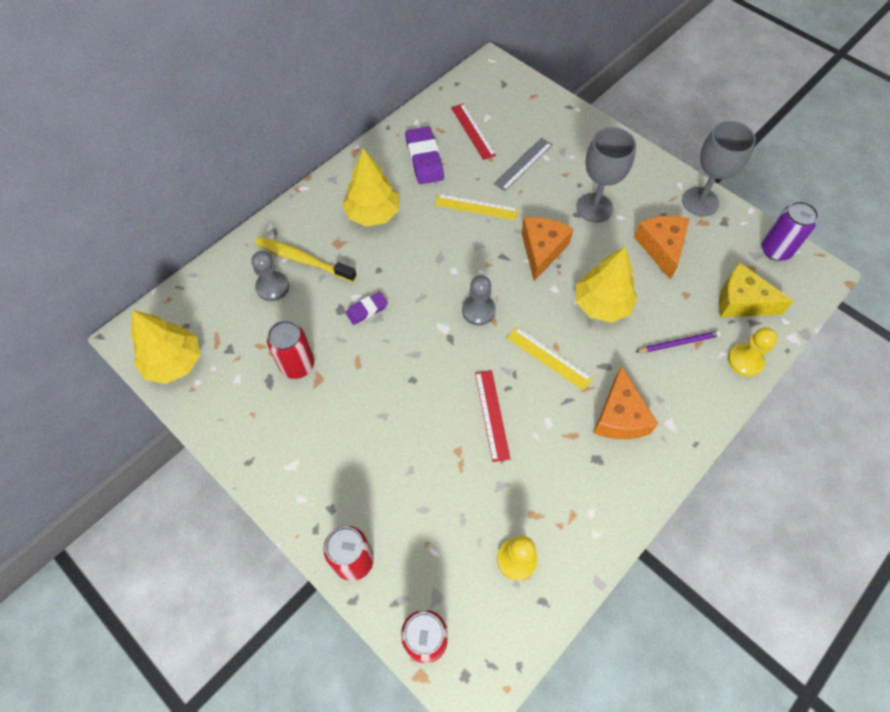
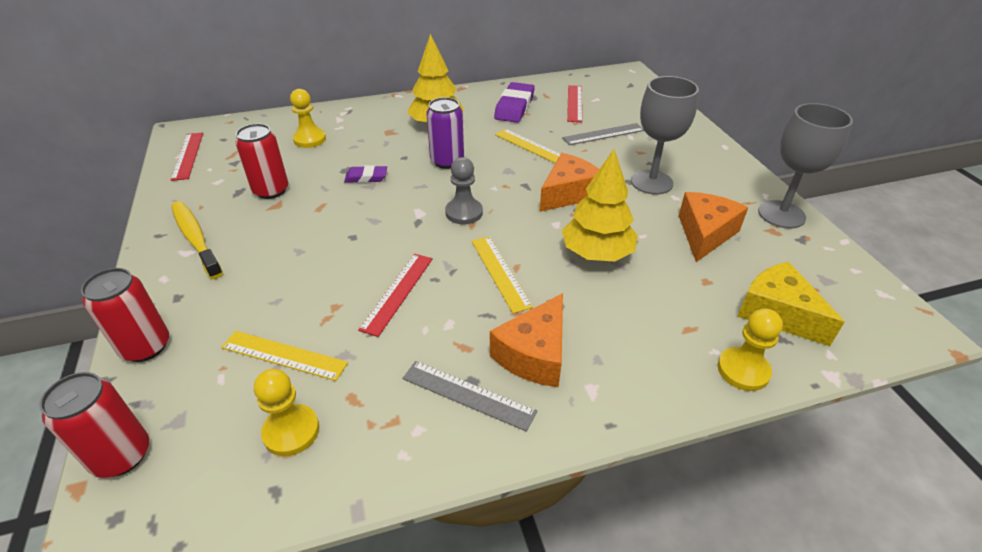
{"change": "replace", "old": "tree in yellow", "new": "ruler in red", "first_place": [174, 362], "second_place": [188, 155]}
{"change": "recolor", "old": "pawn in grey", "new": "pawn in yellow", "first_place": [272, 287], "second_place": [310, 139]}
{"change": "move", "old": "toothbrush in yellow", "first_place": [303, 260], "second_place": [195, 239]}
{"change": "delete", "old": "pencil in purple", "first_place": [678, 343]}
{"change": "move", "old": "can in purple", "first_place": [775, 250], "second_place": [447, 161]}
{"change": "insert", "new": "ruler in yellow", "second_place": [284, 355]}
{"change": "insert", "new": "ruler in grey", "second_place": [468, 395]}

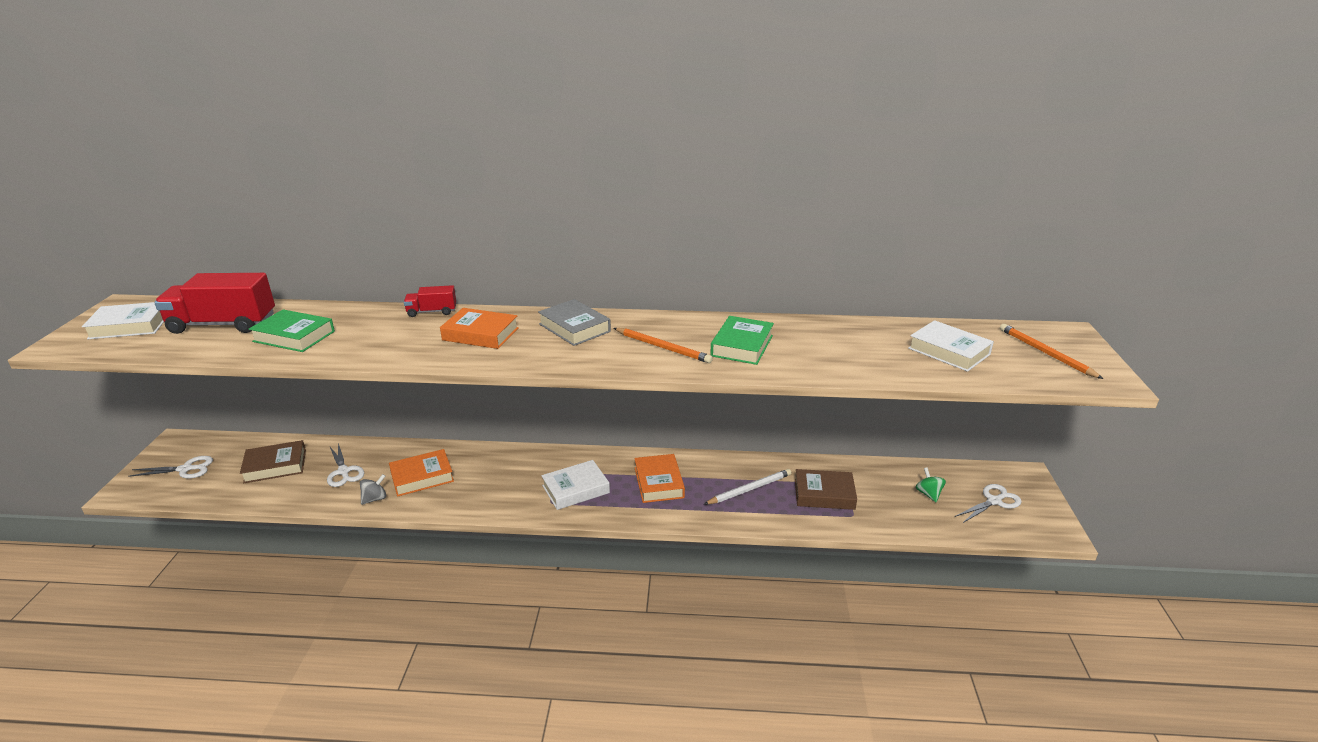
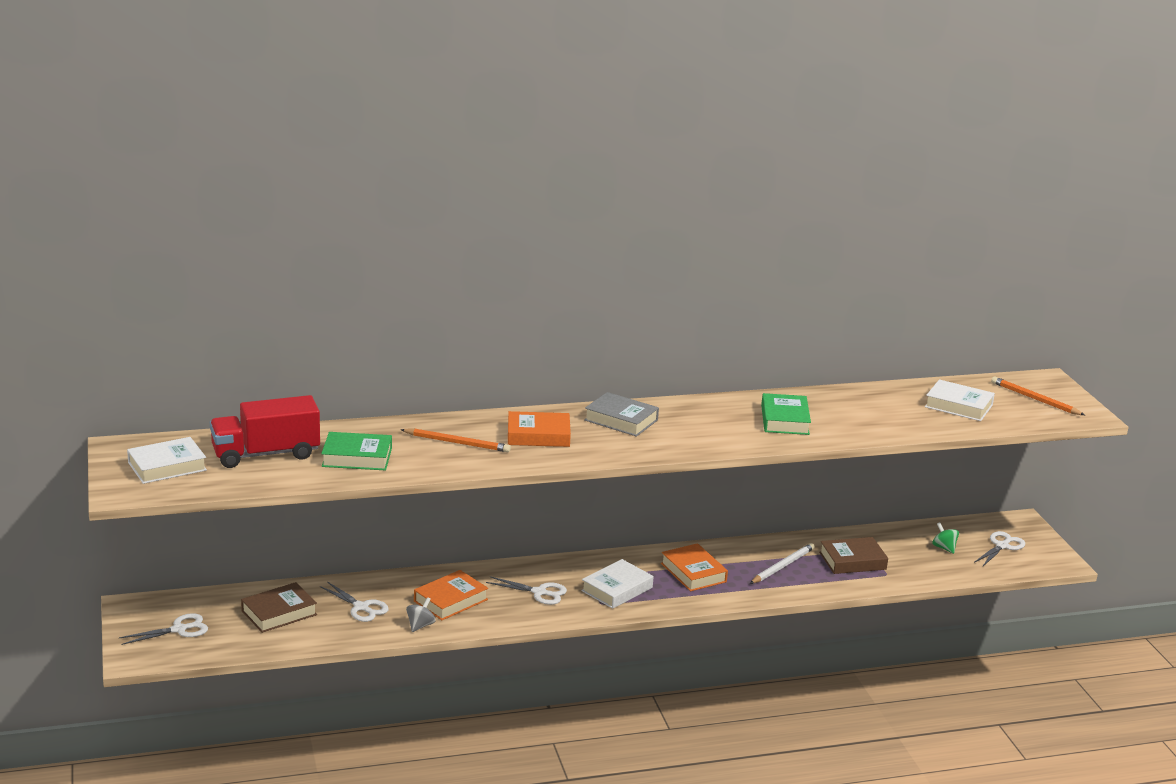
{"change": "delete", "old": "truck in red", "first_place": [432, 312]}
{"change": "move", "old": "pencil in orange", "first_place": [663, 347], "second_place": [457, 443]}
{"change": "insert", "new": "scissors in white", "second_place": [540, 592]}

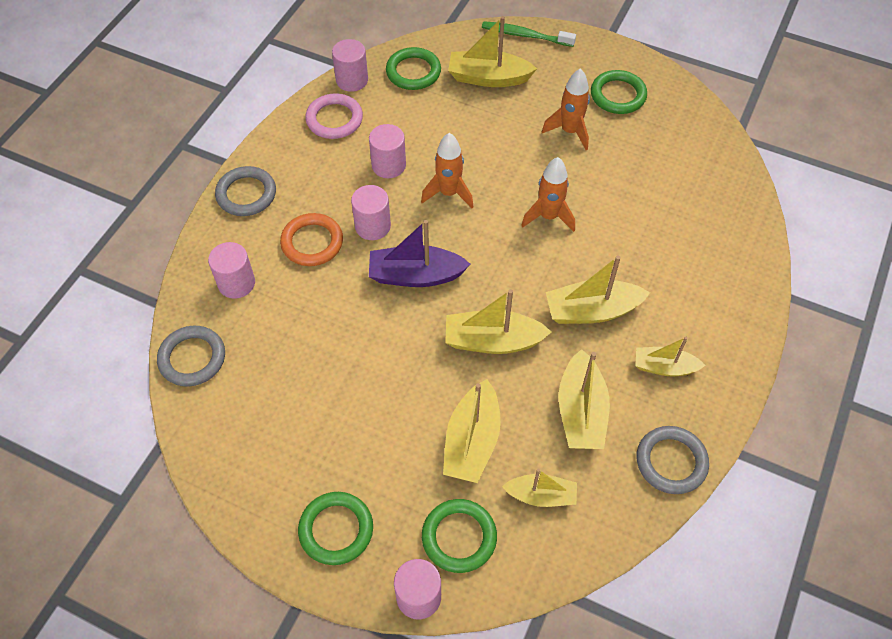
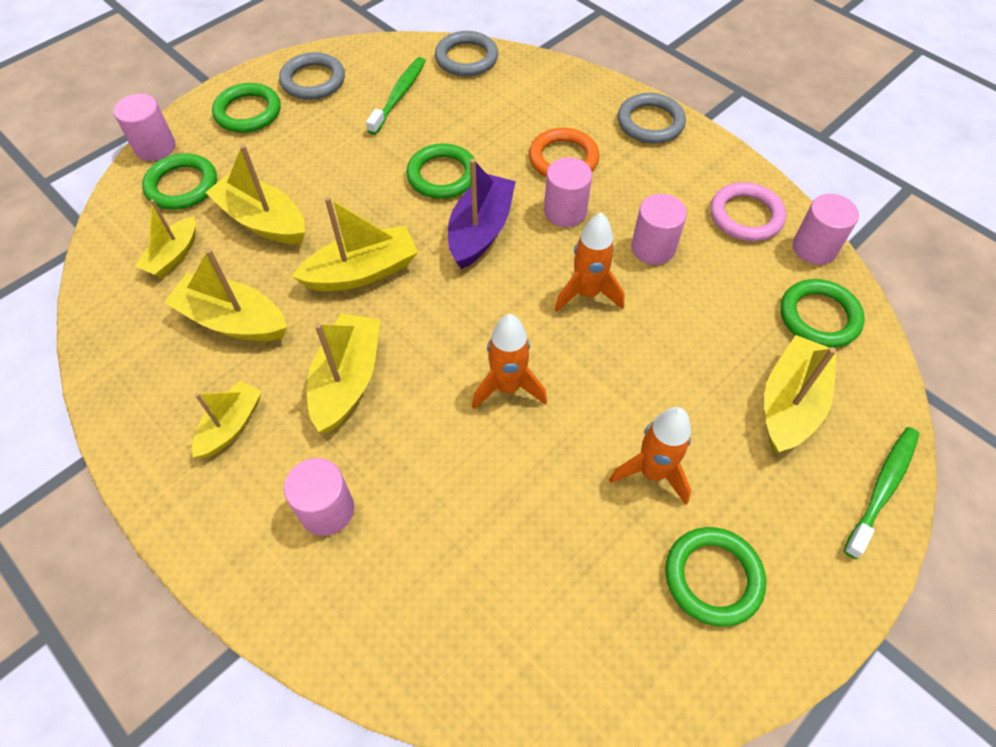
{"change": "move", "old": "cylinder in pink", "first_place": [236, 283], "second_place": [327, 510]}
{"change": "rotate", "old": "boat in yellow", "first_place": [492, 341], "second_place": [362, 272], "degrees": 45}
{"change": "move", "old": "ring in grey", "first_place": [671, 462], "second_place": [313, 80]}
{"change": "insert", "new": "toothbrush in green", "second_place": [399, 95]}
{"change": "insert", "new": "ring in green", "second_place": [442, 175]}

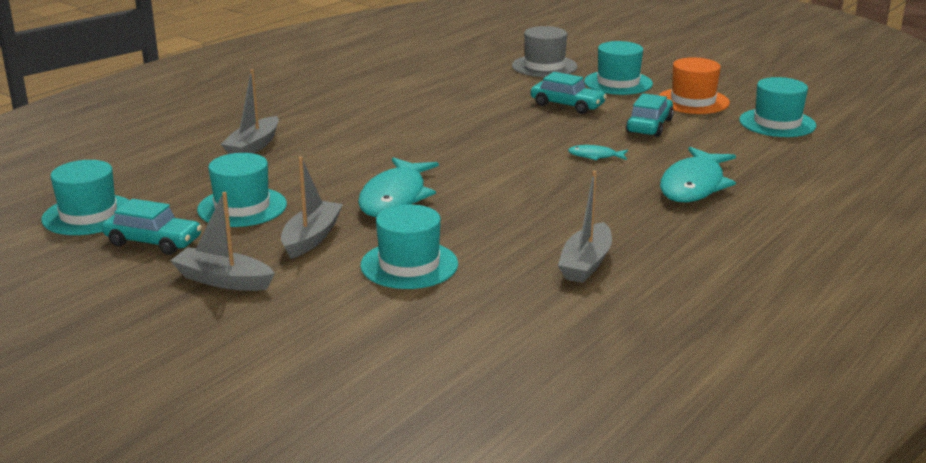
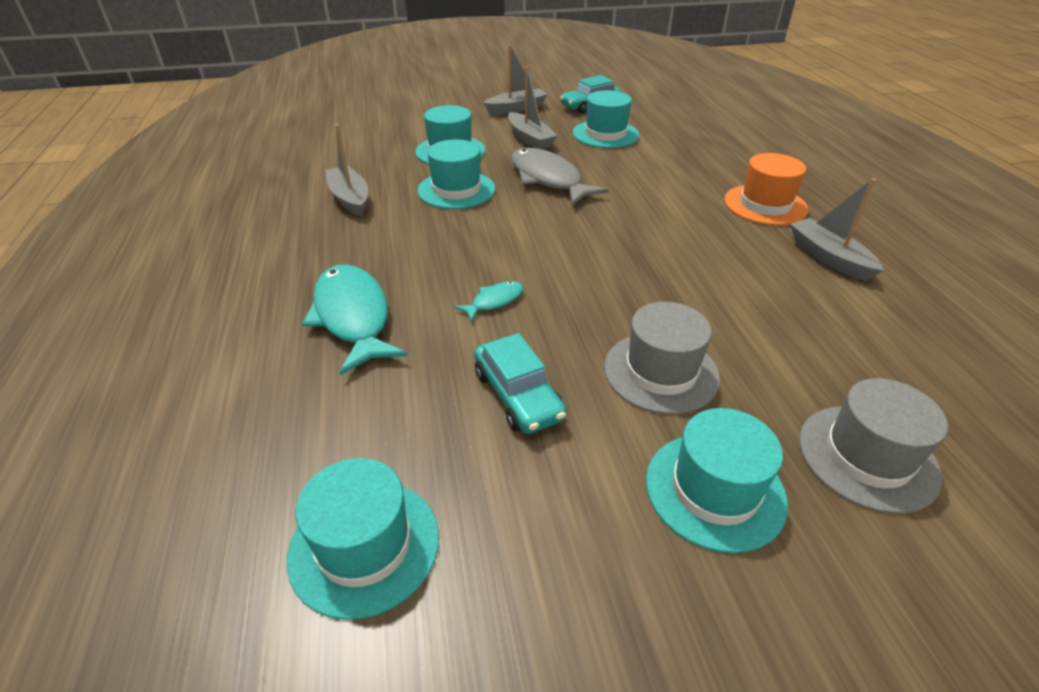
{"change": "move", "old": "hat in turquoise", "first_place": [88, 215], "second_place": [456, 190]}
{"change": "move", "old": "boat in grey", "first_place": [253, 146], "second_place": [829, 258]}
{"change": "recolor", "old": "fish in turquoise", "new": "fish in grey", "first_place": [395, 198], "second_place": [548, 179]}
{"change": "replace", "old": "car in turquoise", "new": "hat in grey", "first_place": [567, 105], "second_place": [661, 372]}
{"change": "move", "old": "hat in orange", "first_place": [693, 101], "second_place": [765, 205]}

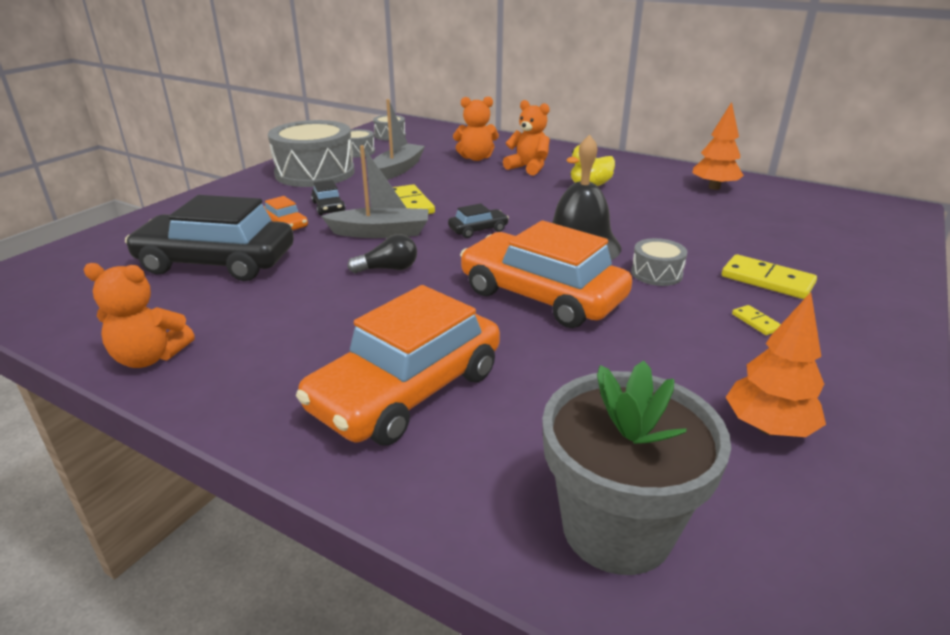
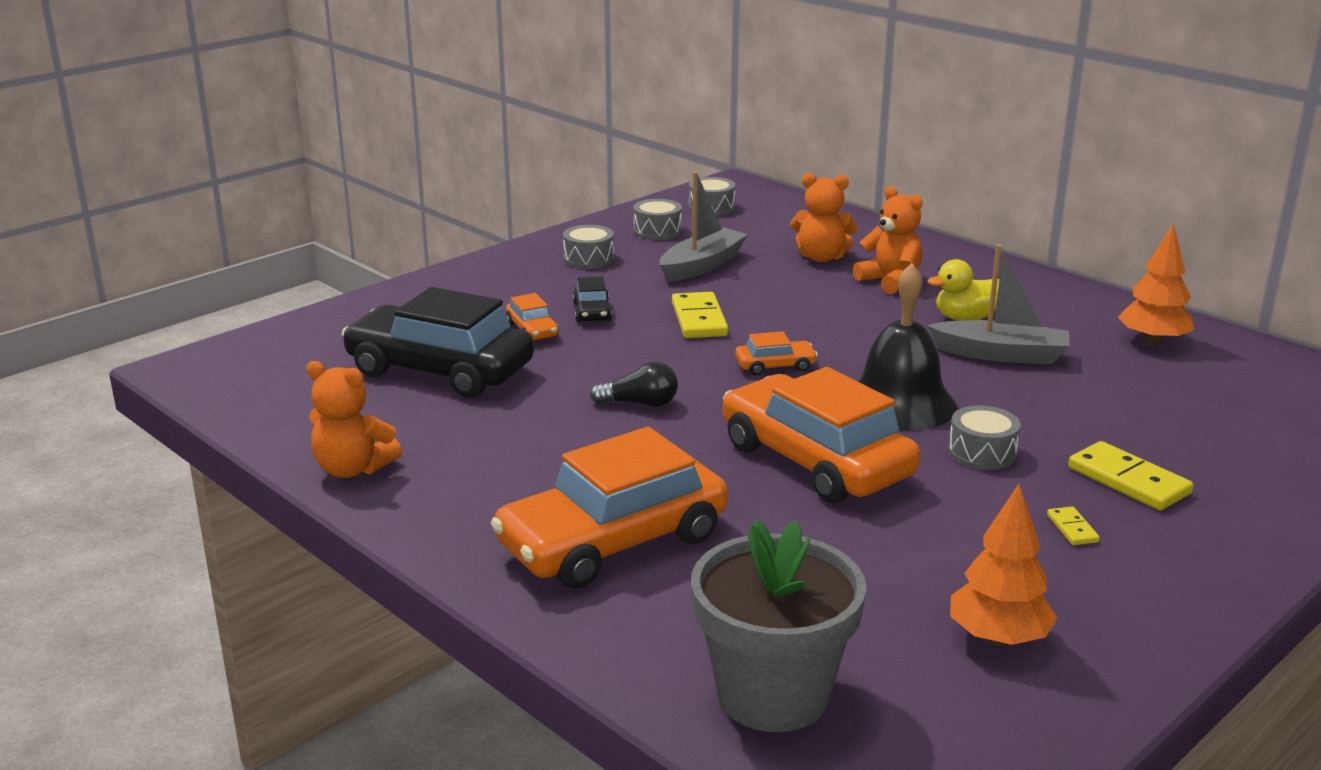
{"change": "resize", "old": "drum in grey", "first_place": [315, 173], "second_place": [589, 259], "factor": 0.47}
{"change": "move", "old": "boat in grey", "first_place": [381, 232], "second_place": [1001, 354]}
{"change": "recolor", "old": "car in black", "new": "car in orange", "first_place": [478, 230], "second_place": [775, 366]}

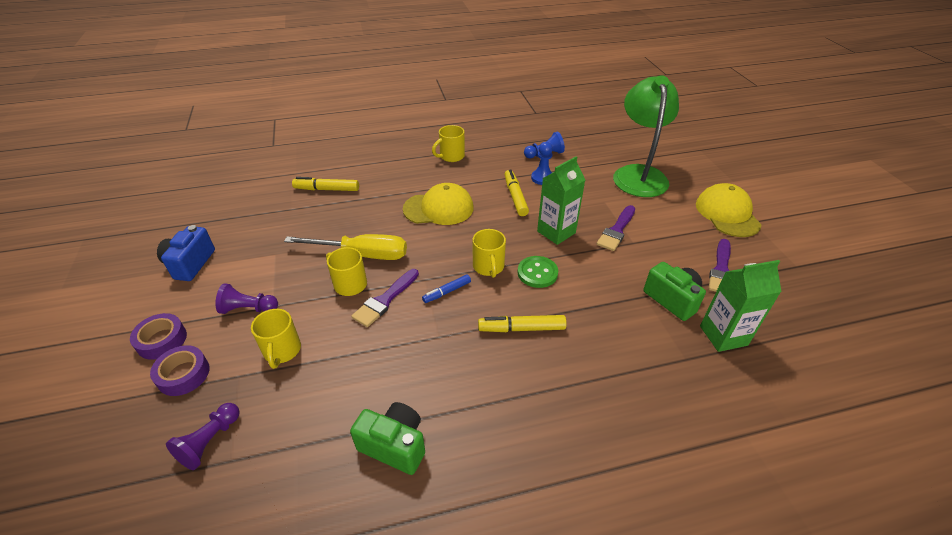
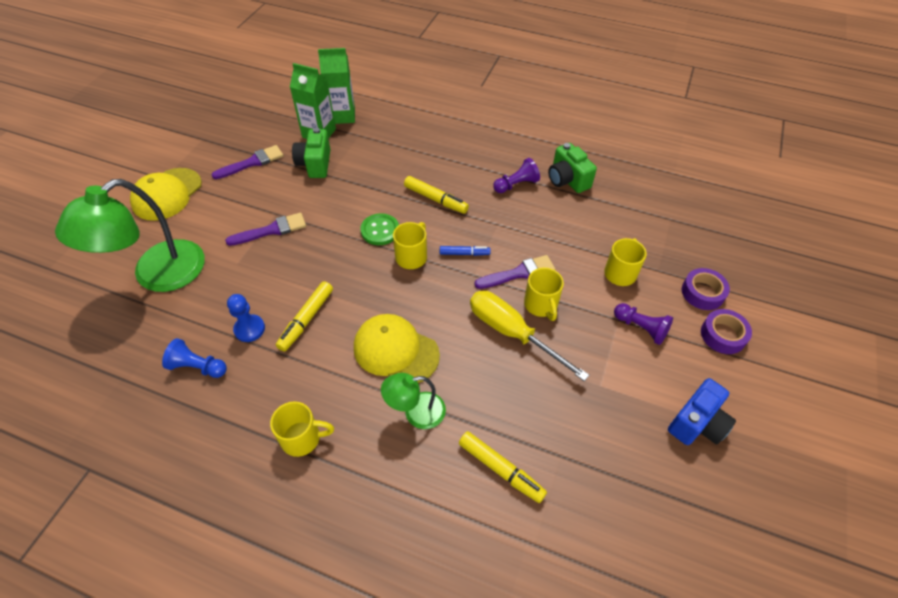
{"change": "move", "old": "pawn in purple", "first_place": [210, 441], "second_place": [516, 184]}
{"change": "move", "old": "carton in green", "first_place": [556, 232], "second_place": [342, 116]}
{"change": "insert", "new": "lamp in green", "second_place": [416, 412]}

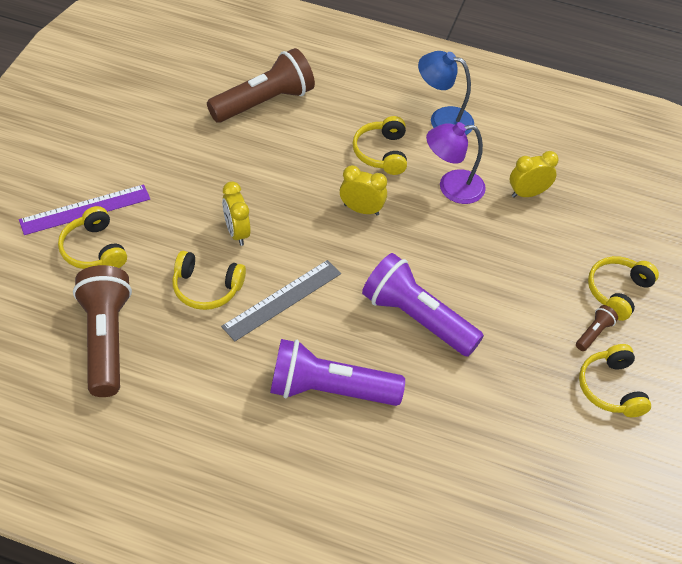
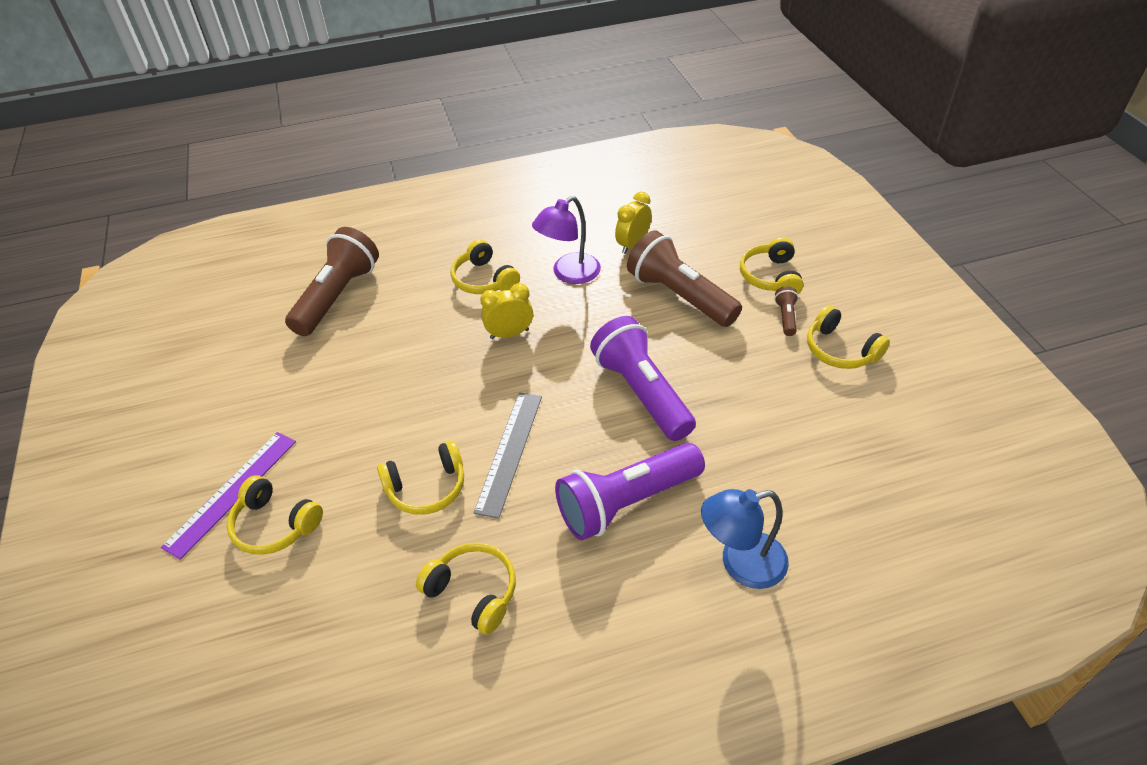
{"change": "move", "old": "flashlight in brown", "first_place": [105, 340], "second_place": [680, 296]}
{"change": "delete", "old": "clock in yellow", "first_place": [236, 232]}
{"change": "rotate", "old": "flashlight in purple", "first_place": [417, 318], "second_place": [641, 392], "degrees": 60}
{"change": "move", "old": "lamp in blue", "first_place": [442, 119], "second_place": [740, 563]}
{"change": "insert", "new": "headphones in yellow", "second_place": [473, 592]}

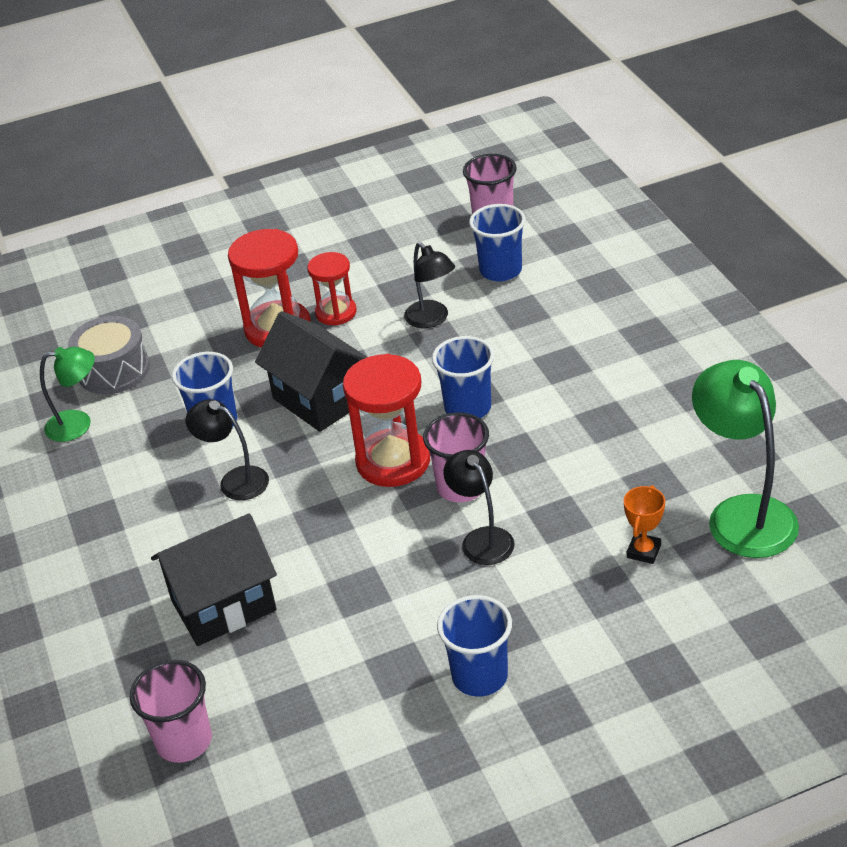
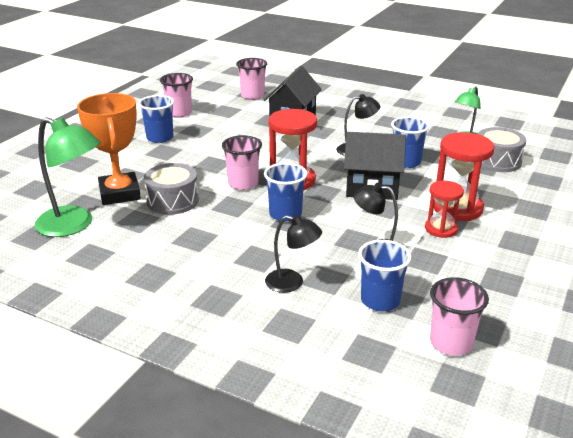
{"change": "move", "old": "lamp in black", "first_place": [482, 538], "second_place": [292, 283]}
{"change": "resize", "old": "trophy in orange", "first_place": [643, 551], "second_place": [119, 193], "factor": 2.26}
{"change": "insert", "new": "drum in grey", "second_place": [173, 201]}
{"change": "insert", "new": "cup in pink", "second_place": [179, 113]}

